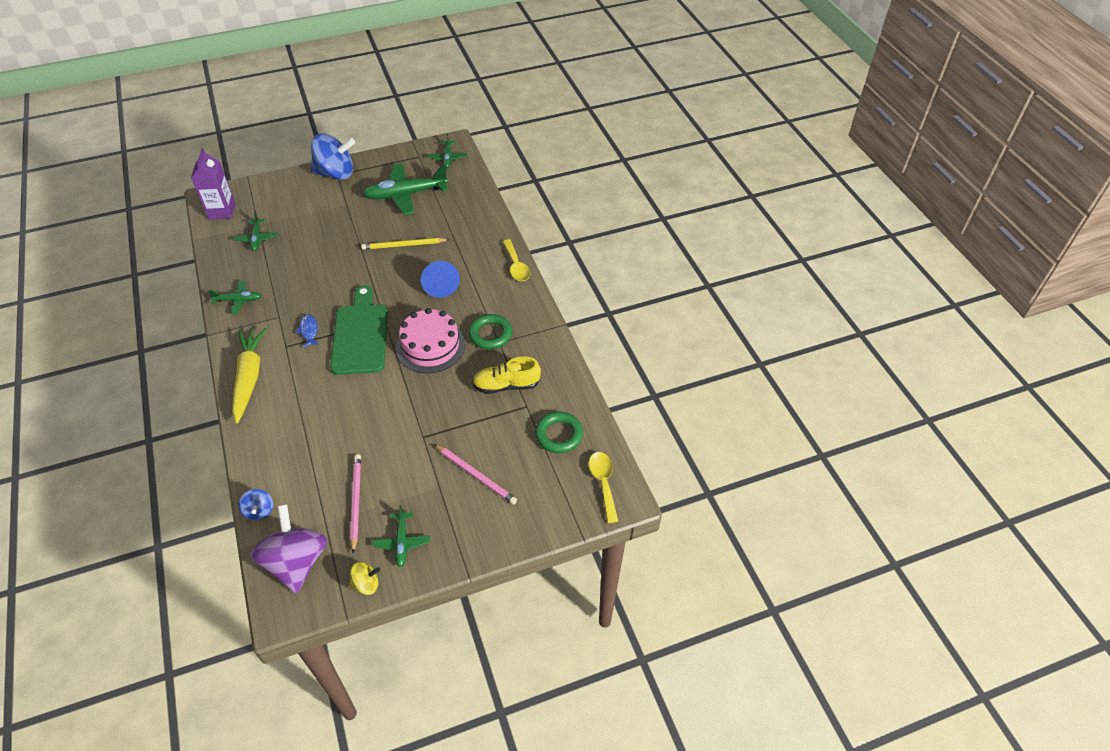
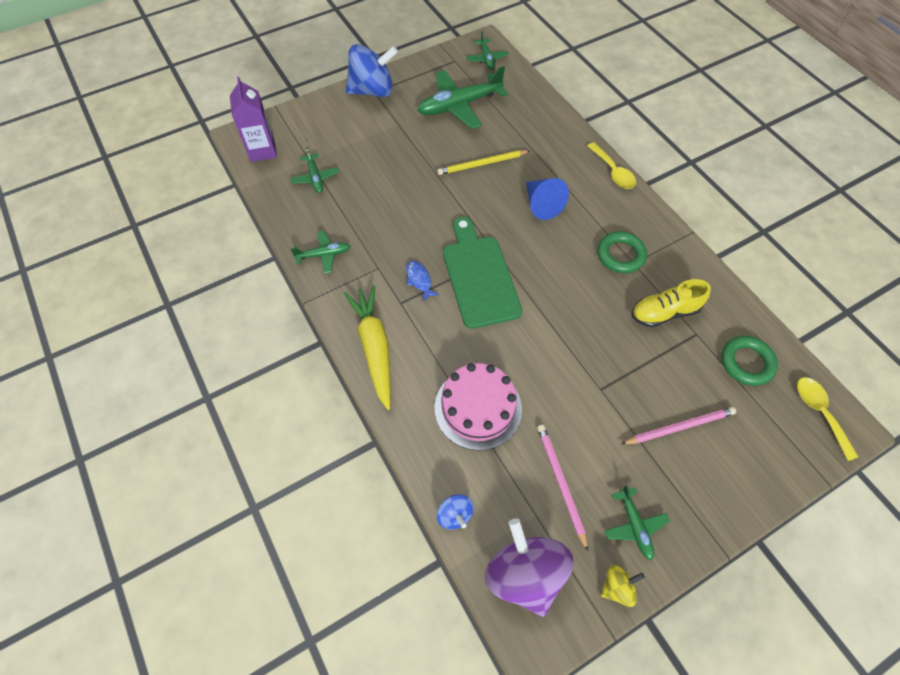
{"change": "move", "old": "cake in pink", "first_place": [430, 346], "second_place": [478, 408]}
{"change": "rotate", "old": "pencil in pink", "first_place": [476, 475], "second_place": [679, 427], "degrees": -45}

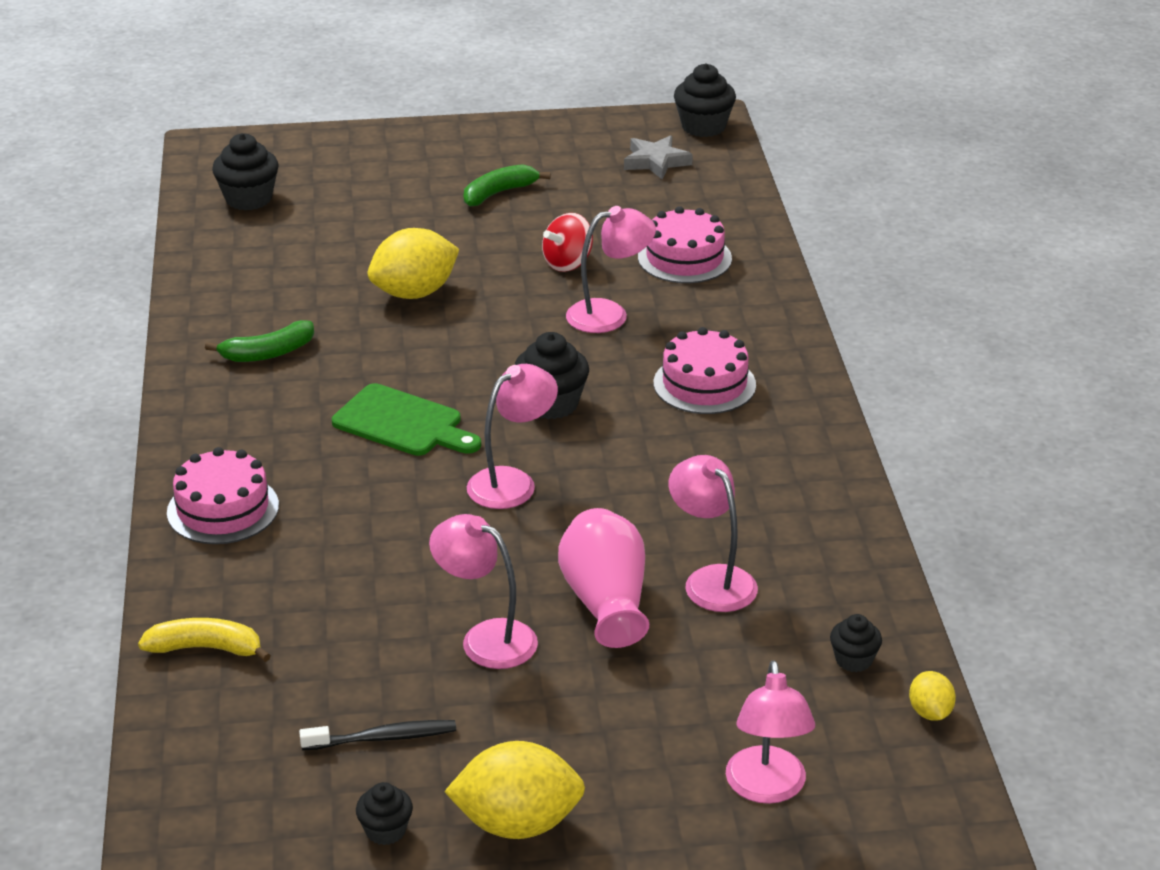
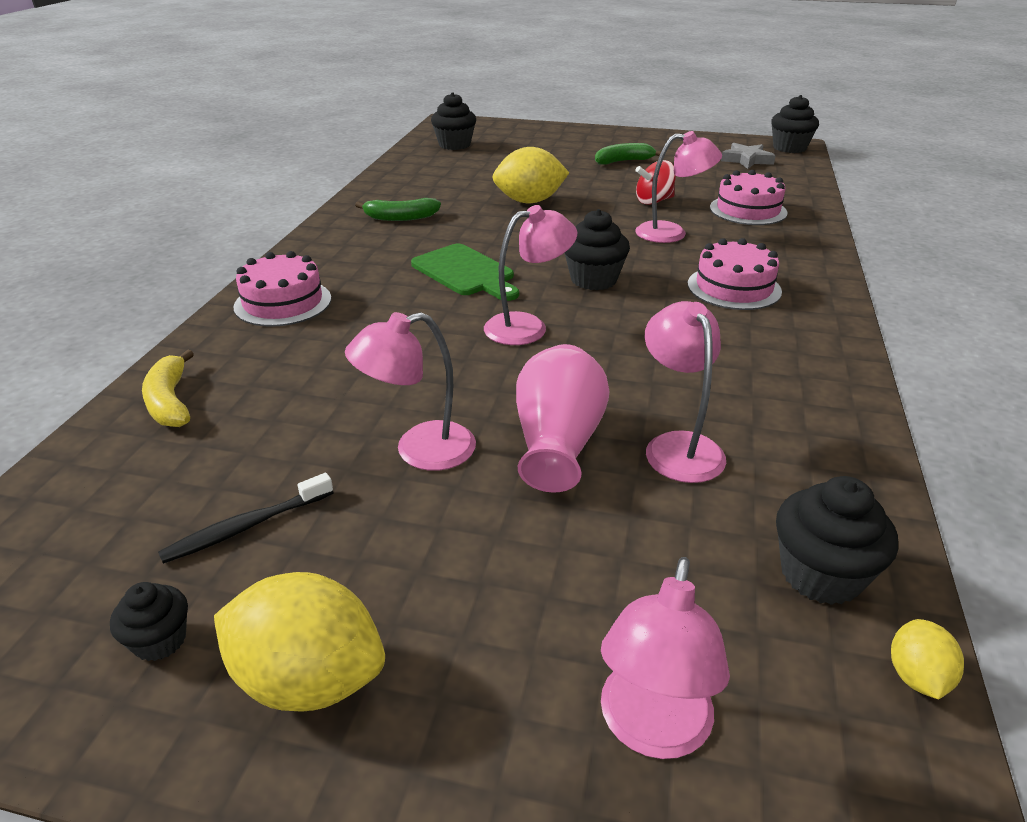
{"change": "rotate", "old": "banana in yellow", "first_place": [206, 648], "second_place": [170, 401], "degrees": -135}
{"change": "rotate", "old": "toothbrush in black", "first_place": [383, 738], "second_place": [246, 526], "degrees": 135}
{"change": "rotate", "old": "lamp in pink", "first_place": [486, 638], "second_place": [419, 450], "degrees": -75}
{"change": "resize", "old": "cupcake in black", "first_place": [853, 660], "second_place": [820, 574], "factor": 1.7}

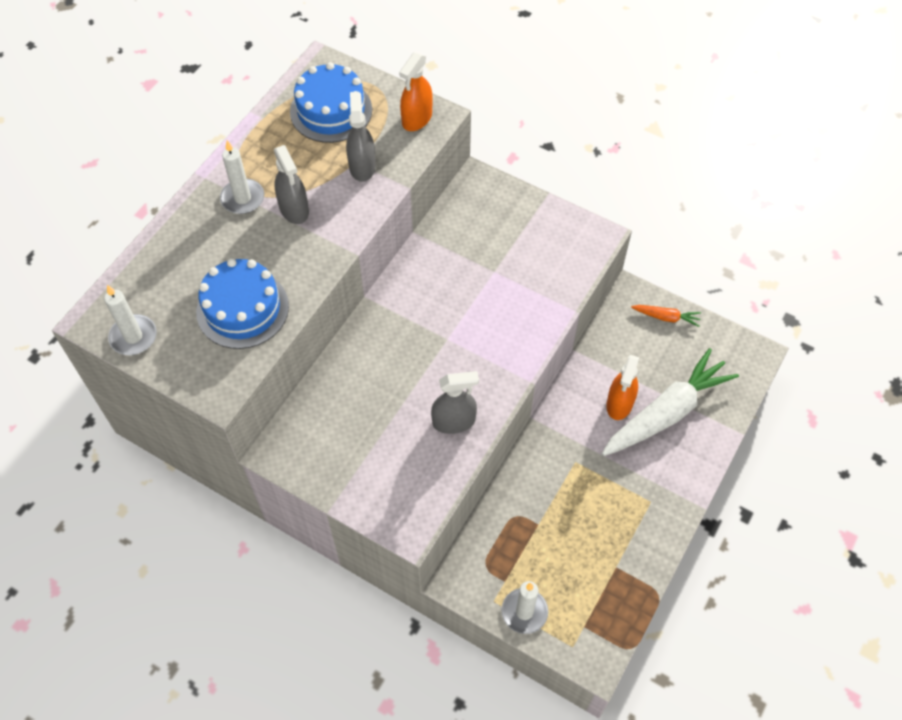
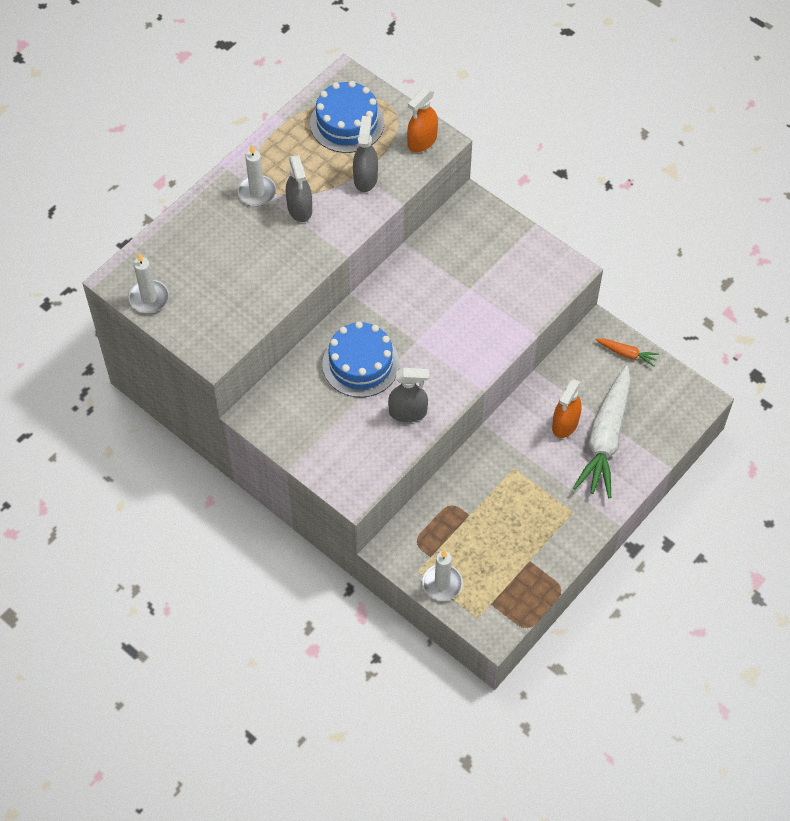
{"change": "move", "old": "cake in blue", "first_place": [242, 309], "second_place": [360, 364]}
{"change": "rotate", "old": "carrot in white", "first_place": [666, 413], "second_place": [605, 438], "degrees": 135}

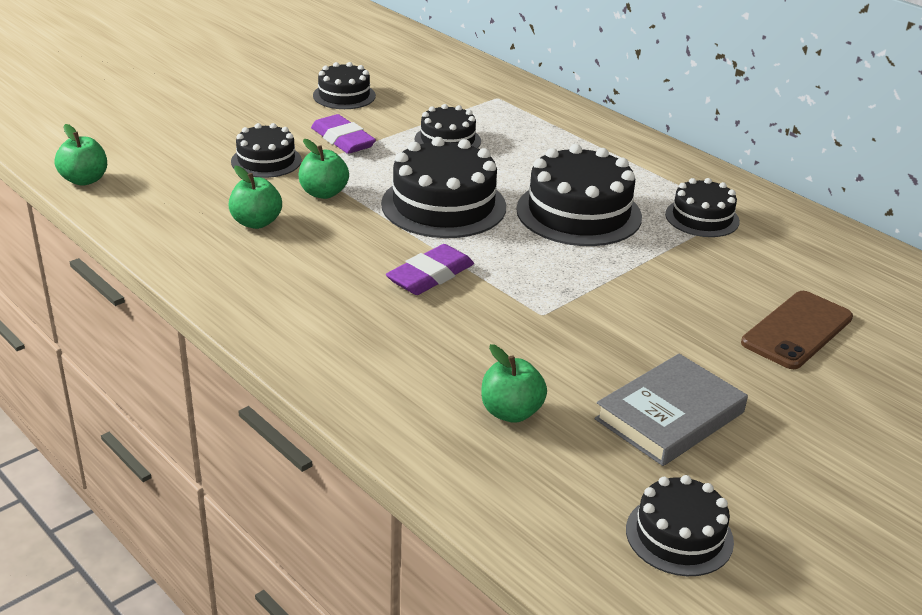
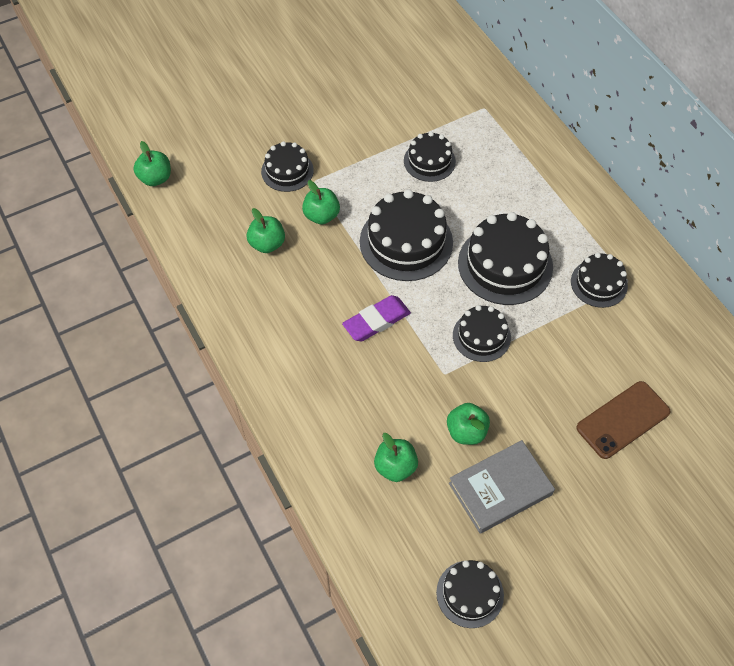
{"change": "delete", "old": "eraser in purple", "first_place": [343, 140]}
{"change": "move", "old": "cake in black", "first_place": [344, 95], "second_place": [481, 336]}
{"change": "insert", "new": "apple in green", "second_place": [466, 432]}

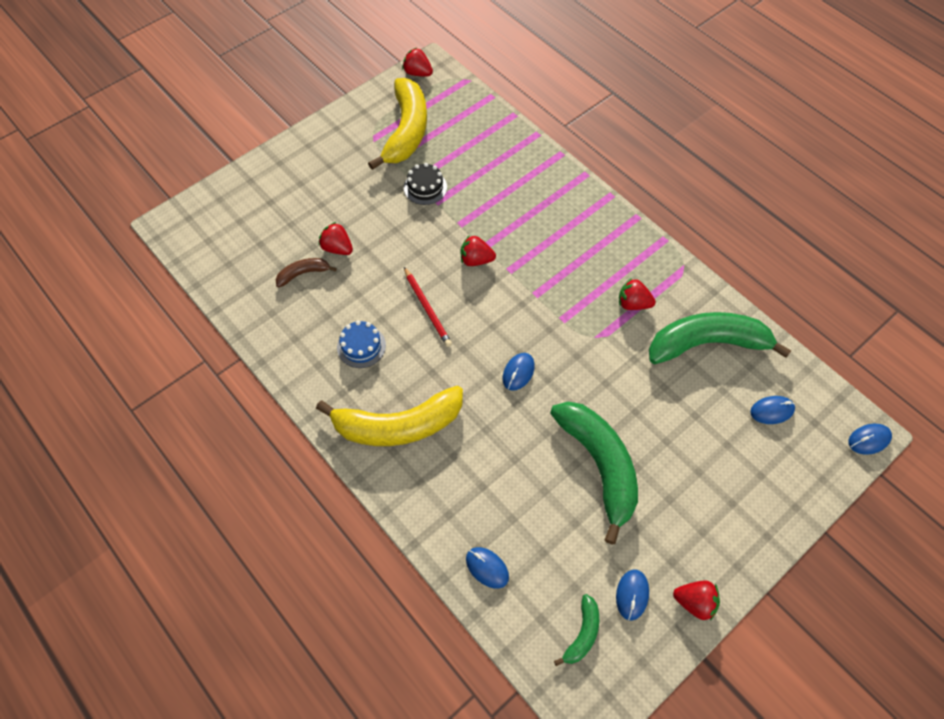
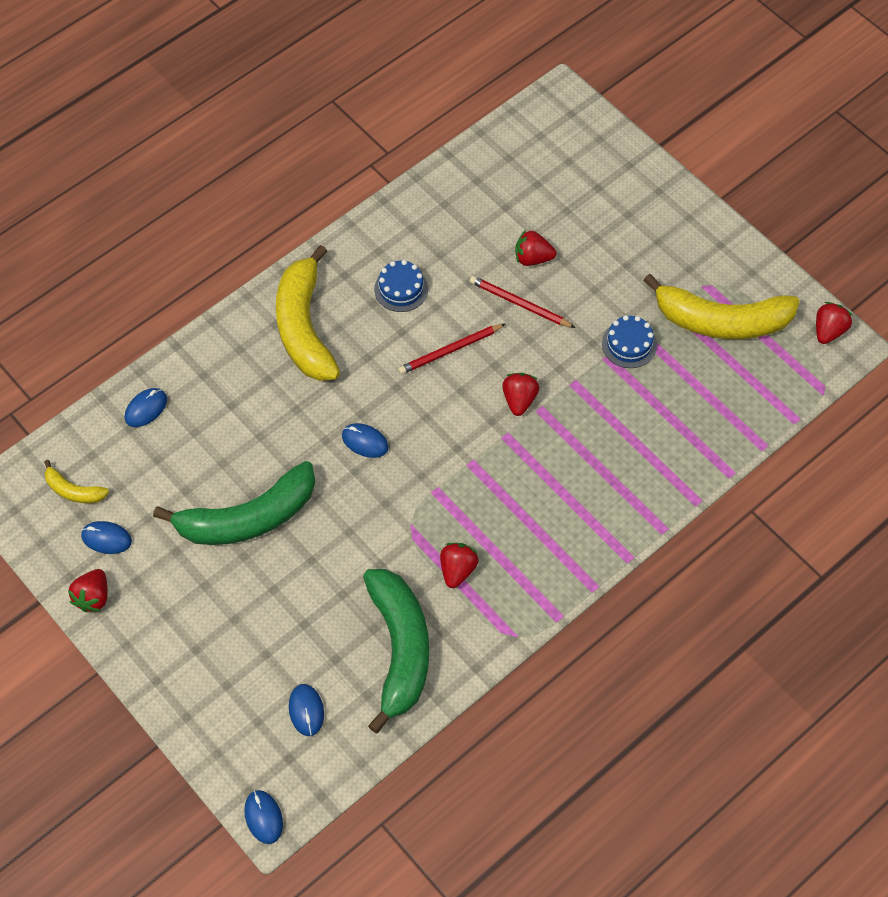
{"change": "delete", "old": "banana in brown", "first_place": [303, 274]}
{"change": "rotate", "old": "strawberry in red", "first_place": [337, 248], "second_place": [532, 258], "degrees": -120}
{"change": "recolor", "old": "cake in black", "new": "cake in blue", "first_place": [425, 187], "second_place": [629, 344]}
{"change": "recolor", "old": "banana in green", "new": "banana in yellow", "first_place": [582, 633], "second_place": [74, 490]}
{"change": "insert", "new": "pencil in red", "second_place": [519, 304]}

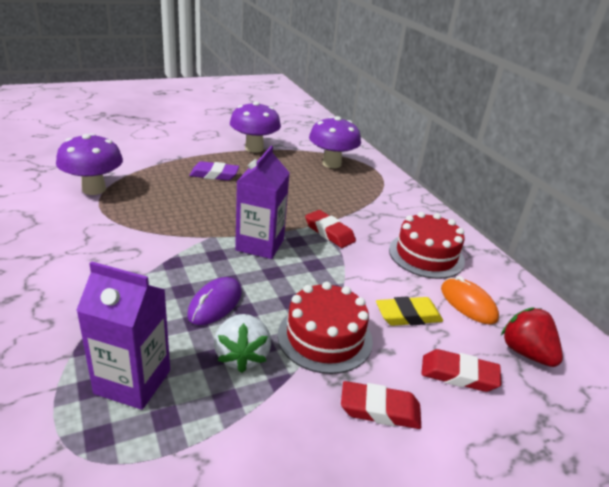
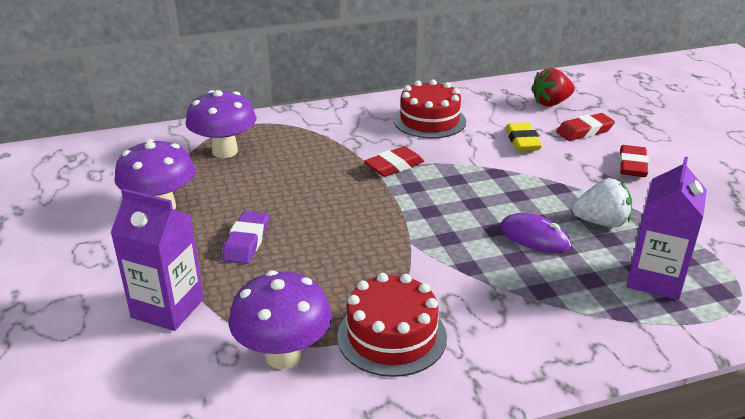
{"change": "move", "old": "carton in purple", "first_place": [260, 244], "second_place": [168, 308]}
{"change": "move", "old": "cake in red", "first_place": [325, 337], "second_place": [392, 336]}
{"change": "rotate", "old": "eraser in red", "first_place": [458, 375], "second_place": [584, 131], "degrees": 45}
{"change": "delete", "old": "mouse in orange", "first_place": [468, 303]}

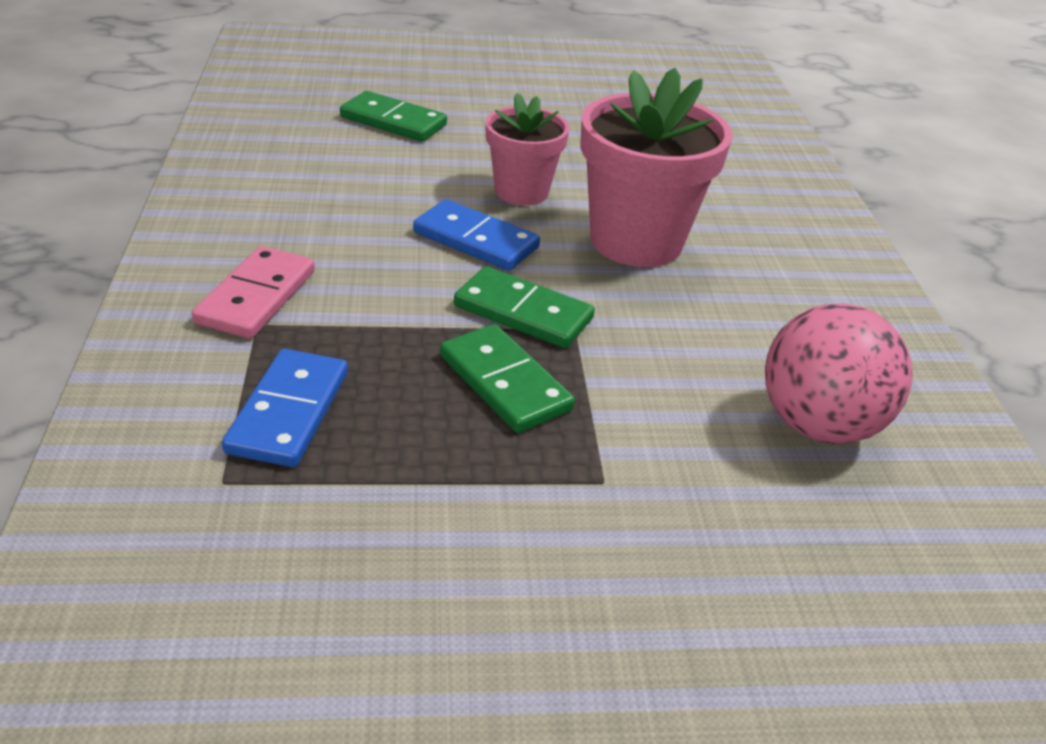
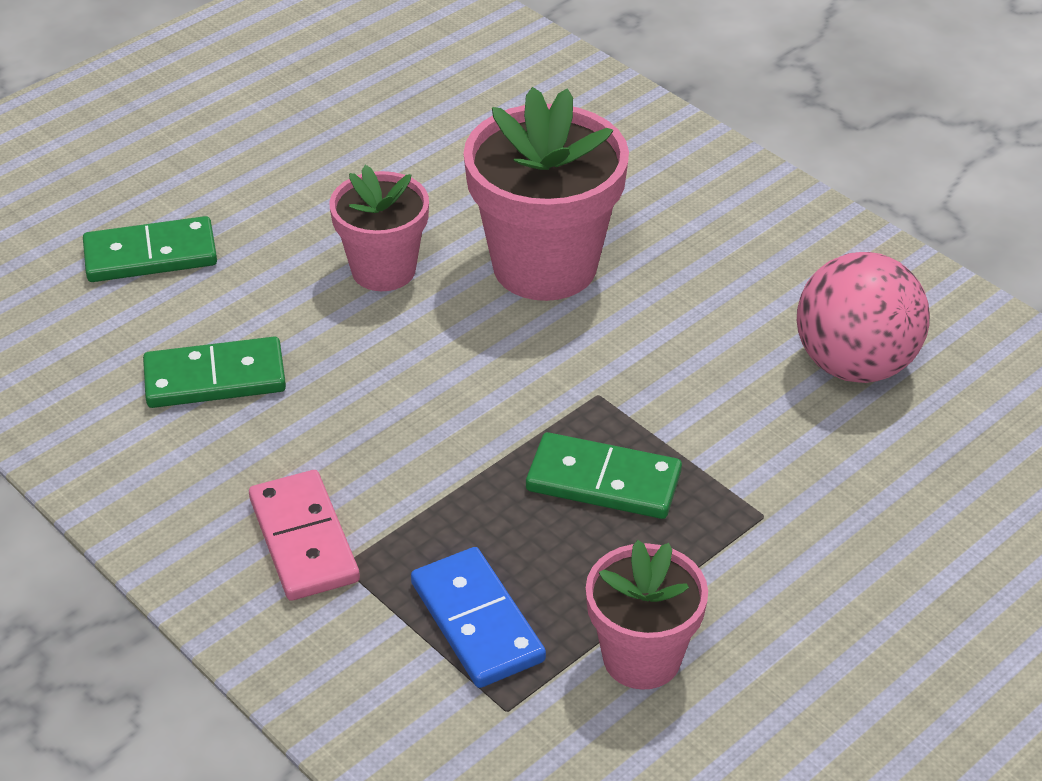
{"change": "delete", "old": "domino in blue", "first_place": [476, 240]}
{"change": "move", "old": "domino in green", "first_place": [523, 312], "second_place": [215, 378]}
{"change": "insert", "new": "flower pot in pink", "second_place": [642, 658]}

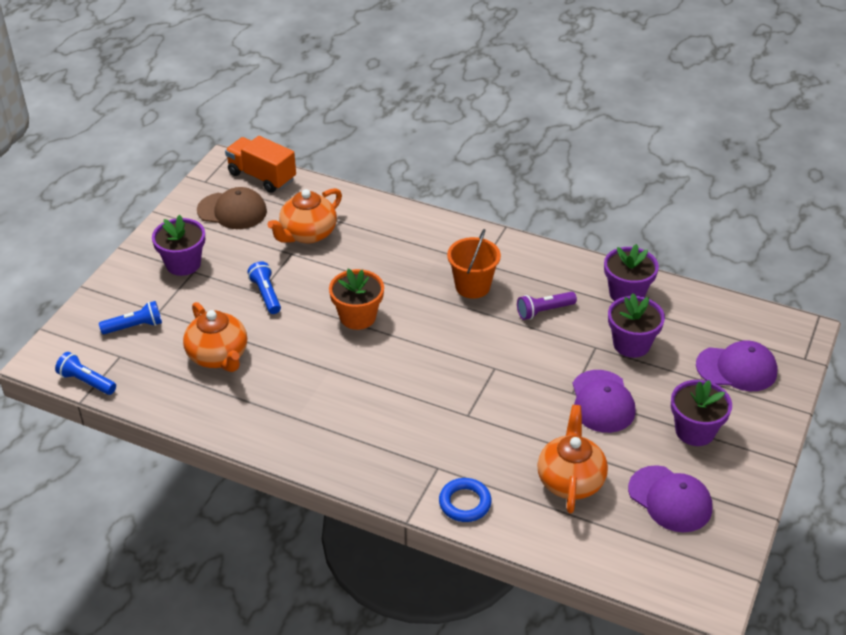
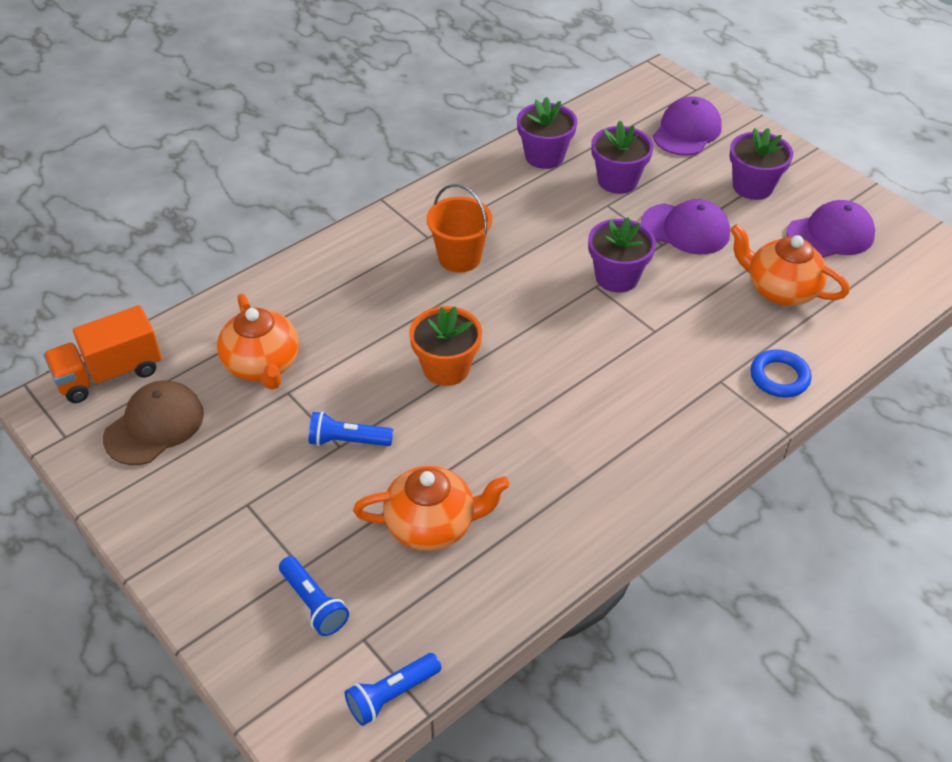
{"change": "rotate", "old": "flashlight in blue", "first_place": [135, 326], "second_place": [314, 604], "degrees": 135}
{"change": "move", "old": "flower pot in purple", "first_place": [183, 264], "second_place": [617, 277]}
{"change": "delete", "old": "flashlight in purple", "first_place": [544, 311]}

